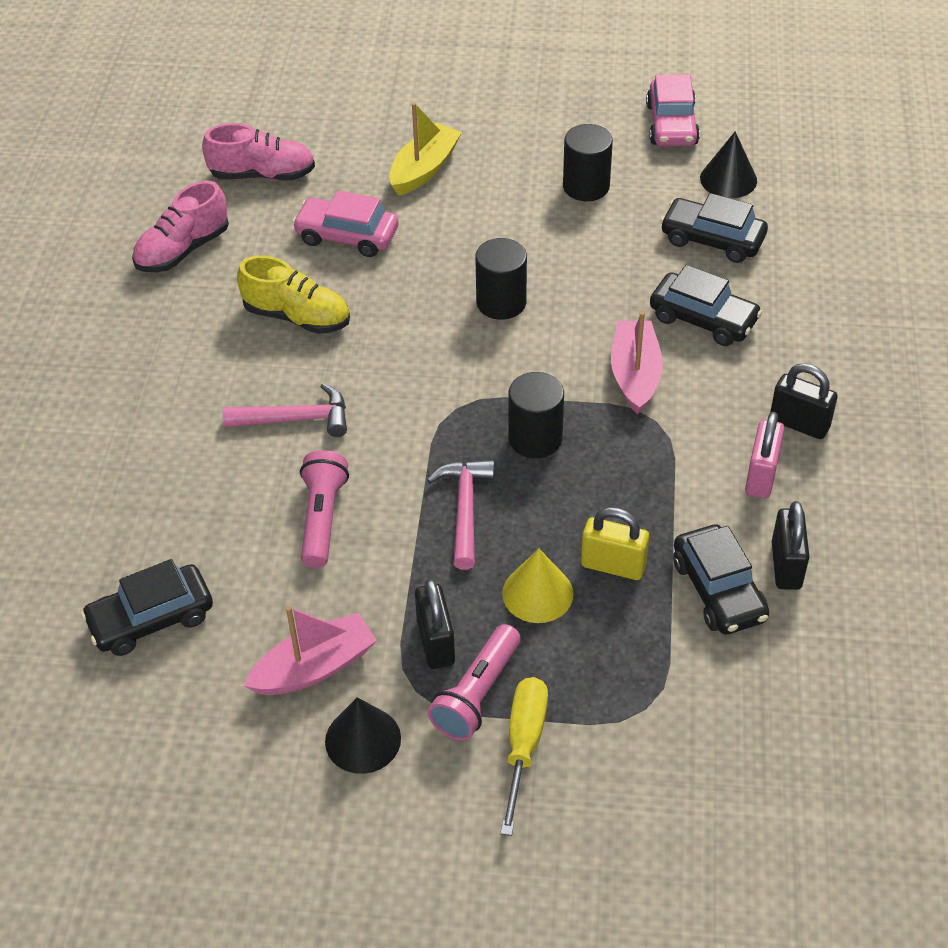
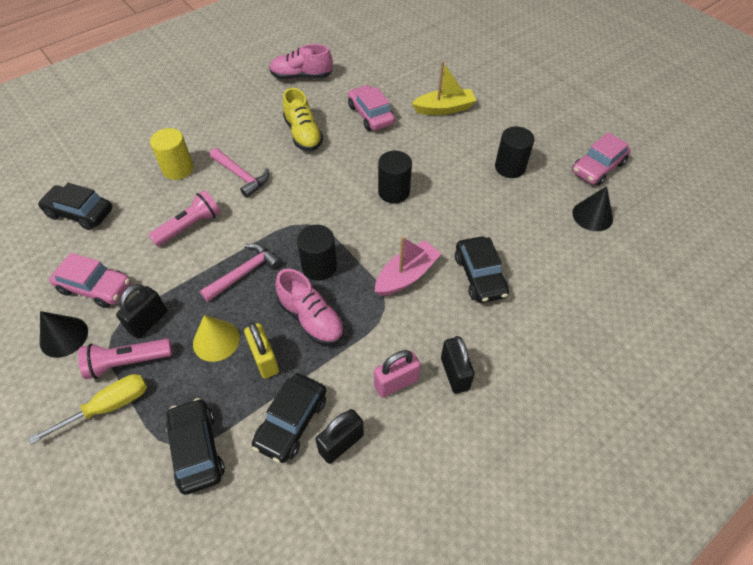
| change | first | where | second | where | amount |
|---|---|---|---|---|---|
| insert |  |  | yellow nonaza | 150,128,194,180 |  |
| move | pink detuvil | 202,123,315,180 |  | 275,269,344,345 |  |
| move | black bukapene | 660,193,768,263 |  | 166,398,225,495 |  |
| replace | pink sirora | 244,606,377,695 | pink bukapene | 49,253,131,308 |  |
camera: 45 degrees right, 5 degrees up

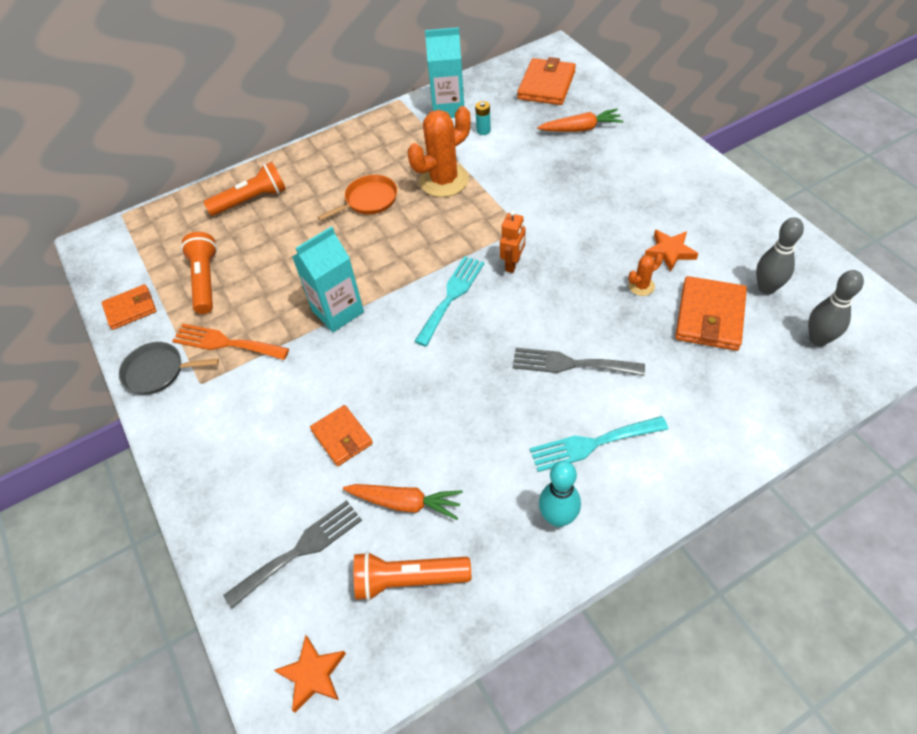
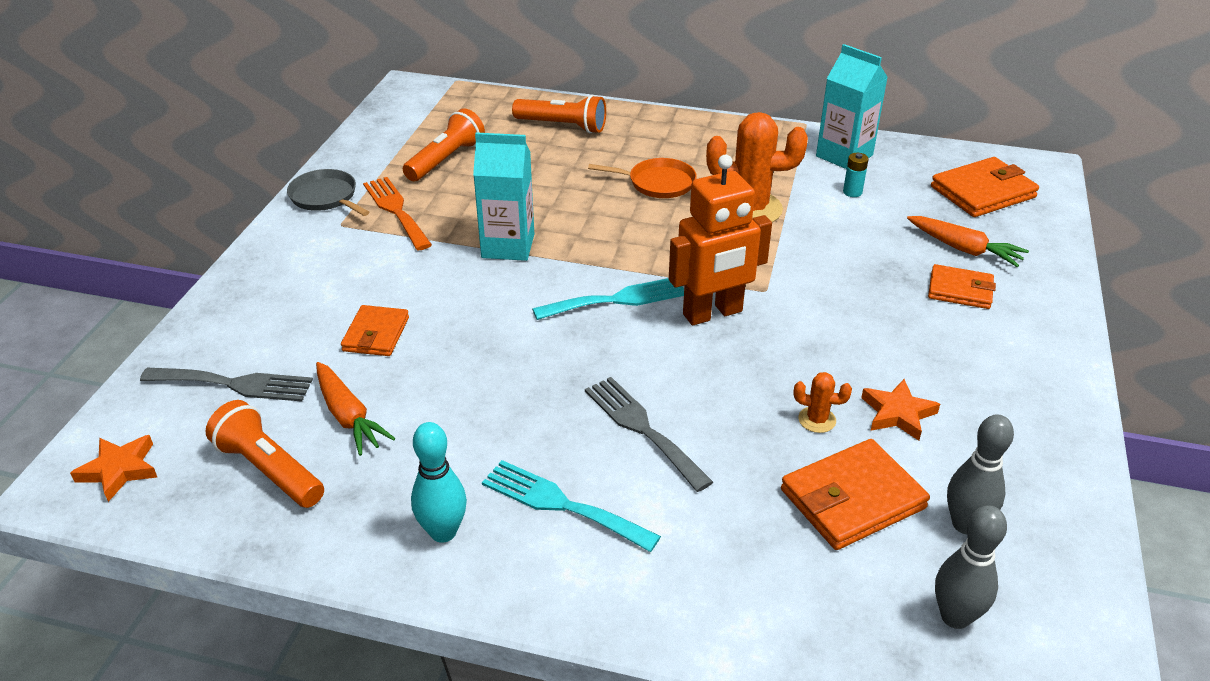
| change | first | where | second | where | amount |
|---|---|---|---|---|---|
| move | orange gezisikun | 102,284,156,330 |  | 928,264,996,309 |  |
| resize | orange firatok | 500,210,525,273 |  | 669,155,772,325 | x1.86 |
camera: 40 degrees right, 15 degrees down

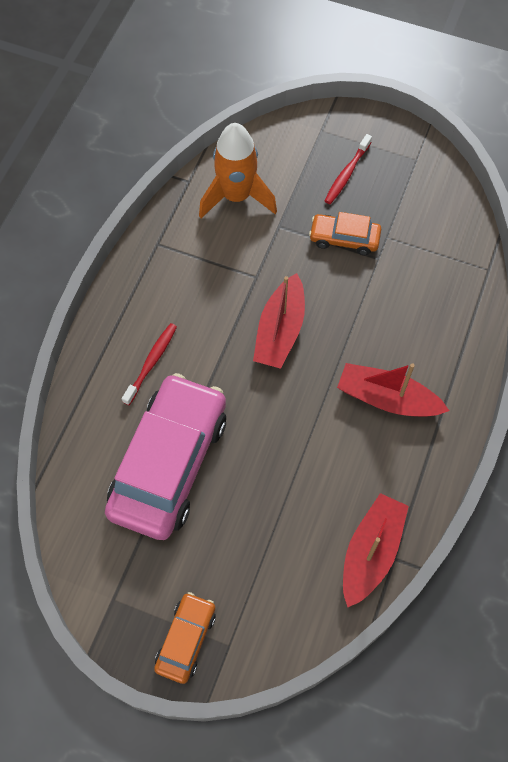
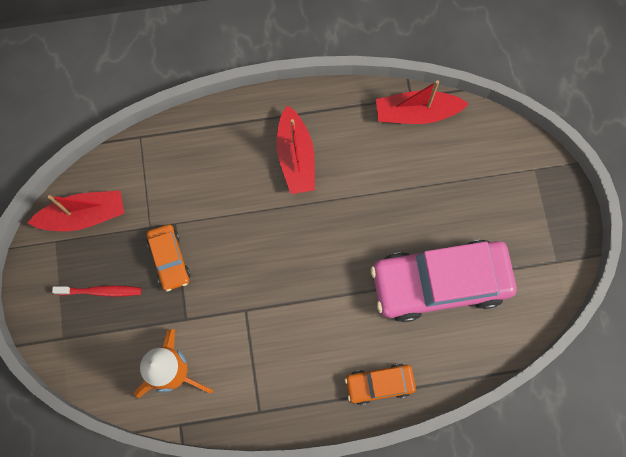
| change | first | where | second | where | amount |
|---|---|---|---|---|---|
| delete | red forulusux | 122,323,177,405 |  |  |  |
| move | orange bukapene | 154,592,216,684 |  | 345,364,416,405 |  |
| move | red sirora | 253,273,305,369 |  | 28,190,124,231 |  |
camera: 120 degrees left, 10 degrees up

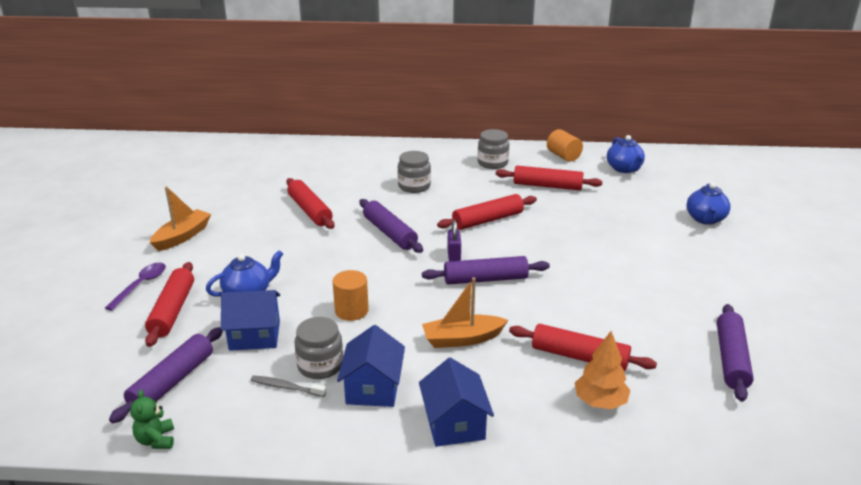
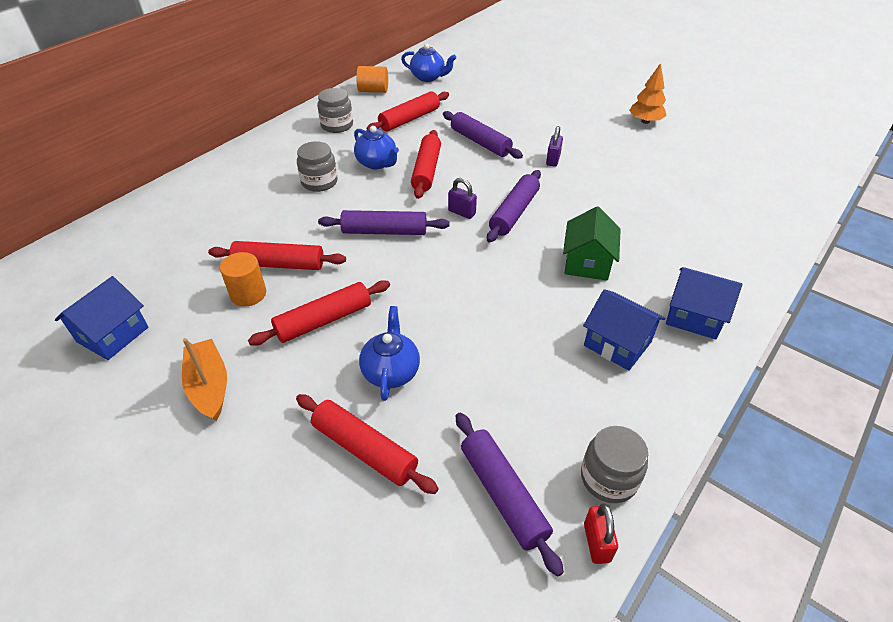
| change | first | where | second | where | amount |
|---|---|---|---|---|---|
| delete | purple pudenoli | 105,263,166,311 |  |  |  |
| delete | grey forulusux | 251,376,326,397 |  |  |  |
| insert |  |  | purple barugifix | 546,126,563,167 |  |
| move | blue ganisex | 221,290,280,351 |  | 55,276,148,360 |  |
| move | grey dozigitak | 295,317,343,379 |  | 581,426,648,503 |  |
| move | orange nonaza | 333,270,369,321 |  | 220,252,266,306 |  |
| move | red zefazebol | 509,324,657,371 |  | 248,280,390,346 |  |
| move | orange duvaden | 575,331,631,409 |  | 629,63,667,124 |  |
| move | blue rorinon | 687,182,731,225 |  | 354,126,399,169 |  |
| move | purple zefazebol | 717,304,754,402 |  | 443,111,523,159 |  |
| replace | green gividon | 130,390,174,449 | red barugifix | 584,503,618,564 |  |
| replace | orange sirora | 422,277,508,348 | green ganisex | 563,206,621,281 |  |
camera: 55 degrees left, 15 degrees up

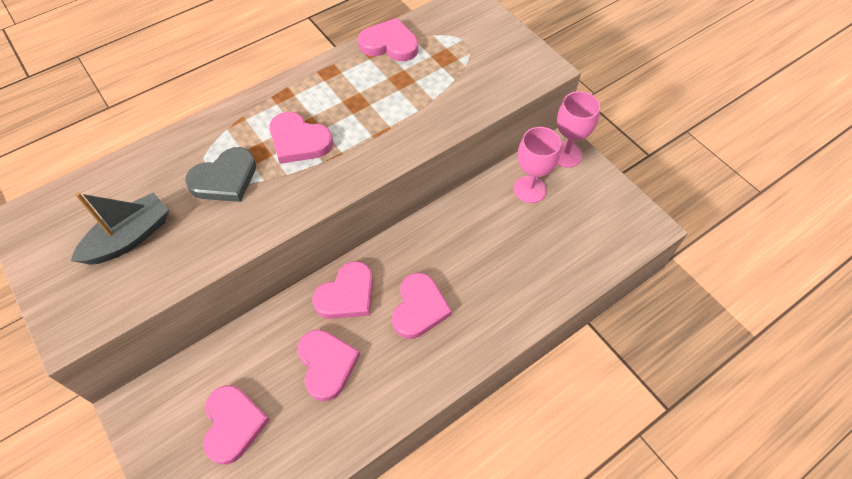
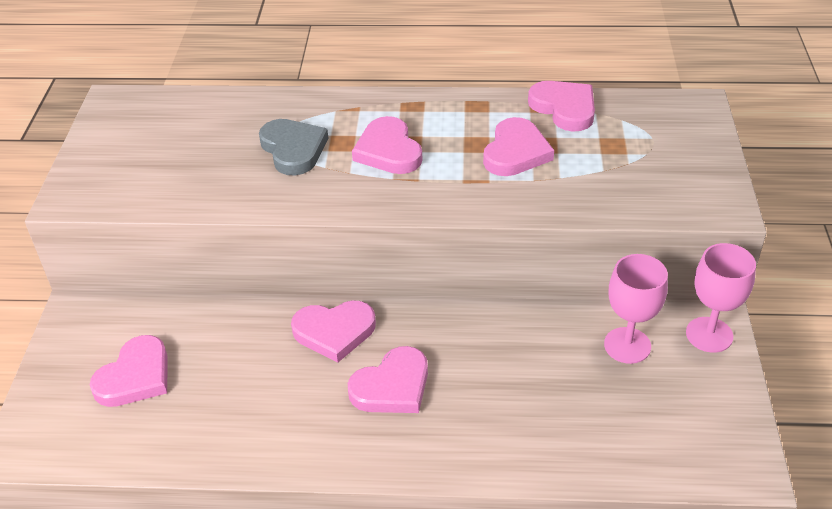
| change | first | where | second | where | amount |
|---|---|---|---|---|---|
| delete | grey sirora | 71,192,169,265 |  |  |  |
| move | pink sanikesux | 298,329,360,401 |  | 483,117,554,176 |  |
| rotate | grey sanikesux | 185,147,256,202 |  | 259,119,328,175 | 120 degrees counterclockwise |
camera: 40 degrees right, 15 degrees down

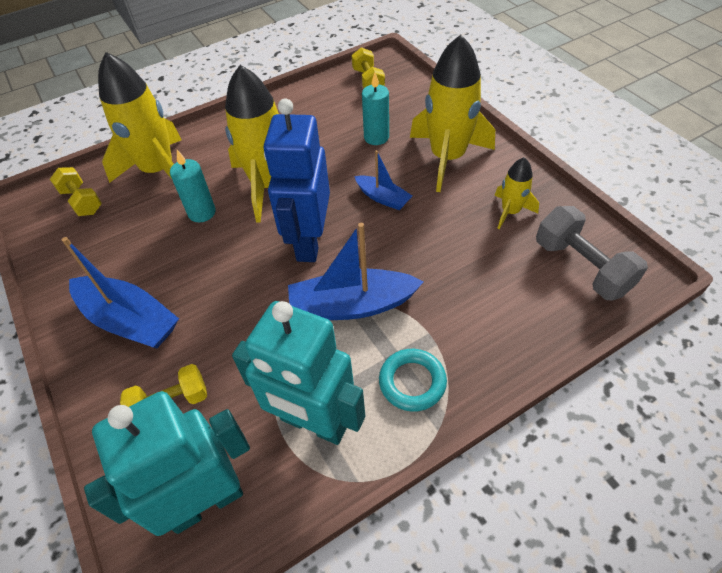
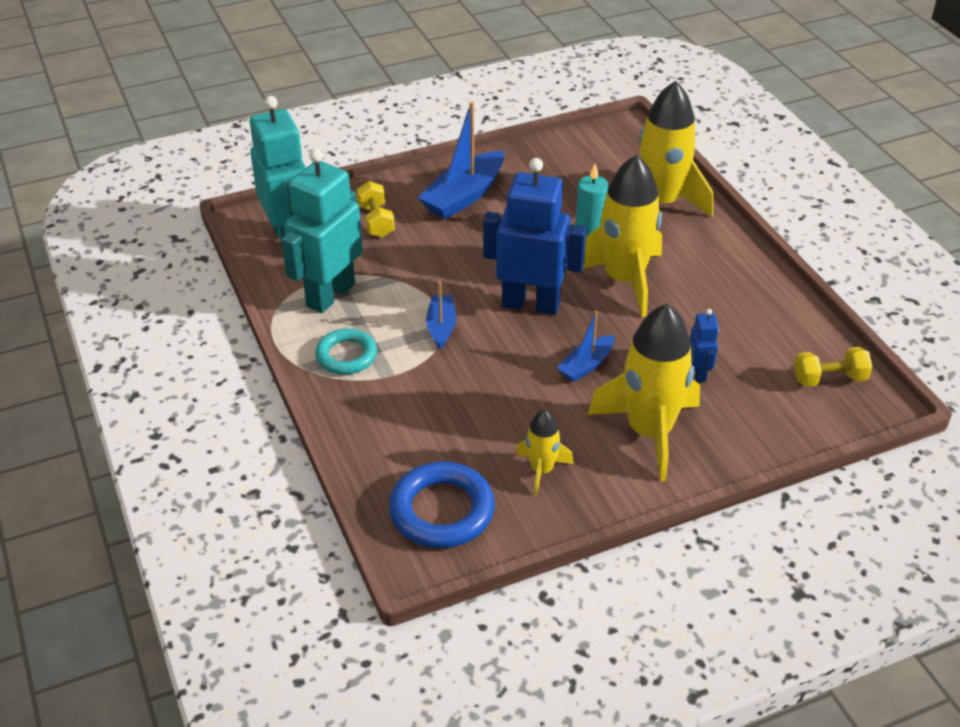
| change | first | where | second | where | amount |
|---|---|---|---|---|---|
| delete | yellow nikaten | 50,167,102,216 |  |  |  |
| replace | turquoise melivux | 362,72,389,145 | blue firatok | 690,309,719,382 |  |
| replace | grey nikaten | 536,206,648,300 | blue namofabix | 389,461,495,548 |  |
| resize | blue sirora | 288,223,424,320 |  | 426,282,456,349 | x0.56 |
camera: 95 degrees right, 10 degrees down

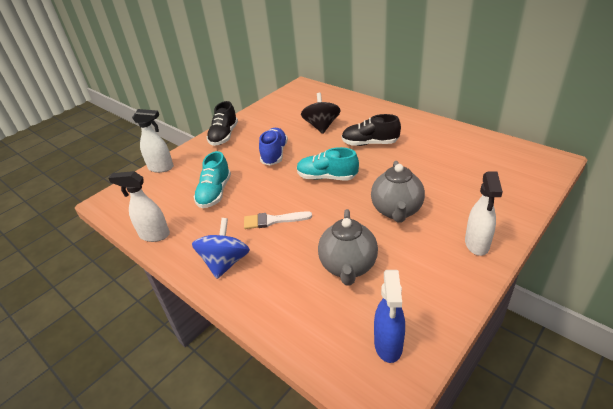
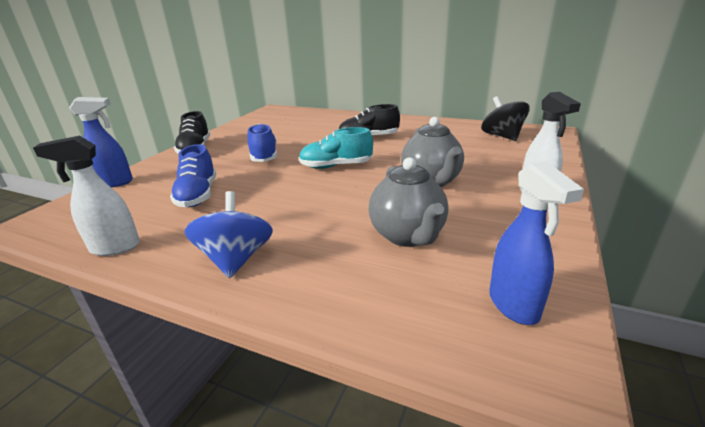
| change | first | where | second | where | amount |
|---|---|---|---|---|---|
| delete | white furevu | 244,211,312,229 |  |  |  |
| move | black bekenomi | 301,93,341,134 |  | 481,96,530,141 |  |
| recolor | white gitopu | 132,109,174,173 | blue gitopu | 69,97,133,187 |  |
| recolor | turquoise detuvil | 194,151,231,208 | blue detuvil | 170,144,216,207 |  |
camera: 20 degrees left, 10 degrees down

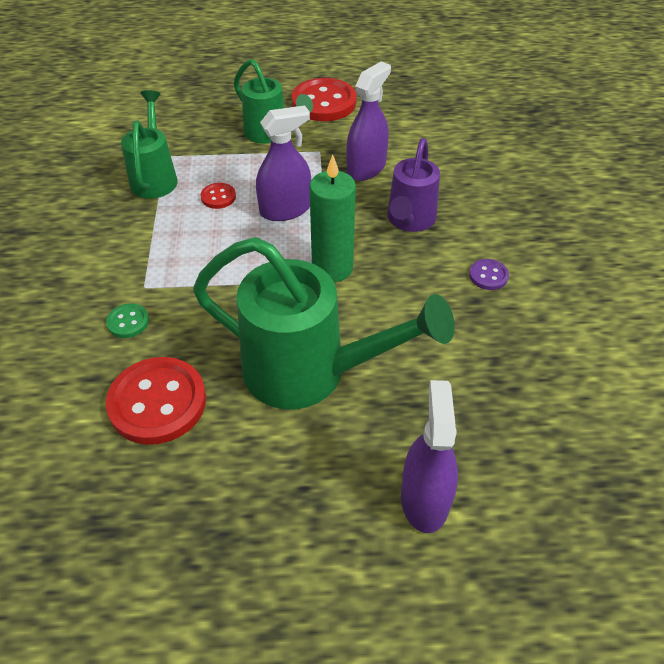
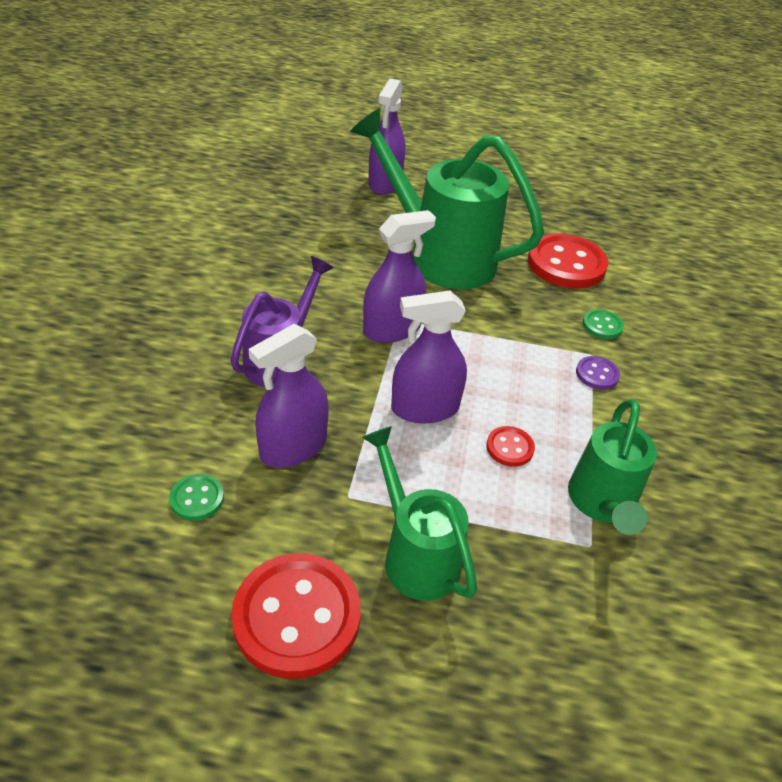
| change | first | where | second | where | amount |
|---|---|---|---|---|---|
| insert |  |  | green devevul | 169,474,224,521 |  |
| move | purple devevul | 469,259,509,290 |  | 576,356,620,390 |  |
| replace | green melivux | 309,155,356,282 | purple gitopu | 363,210,436,343 |  |
camera: 170 degrees left, 5 degrees down

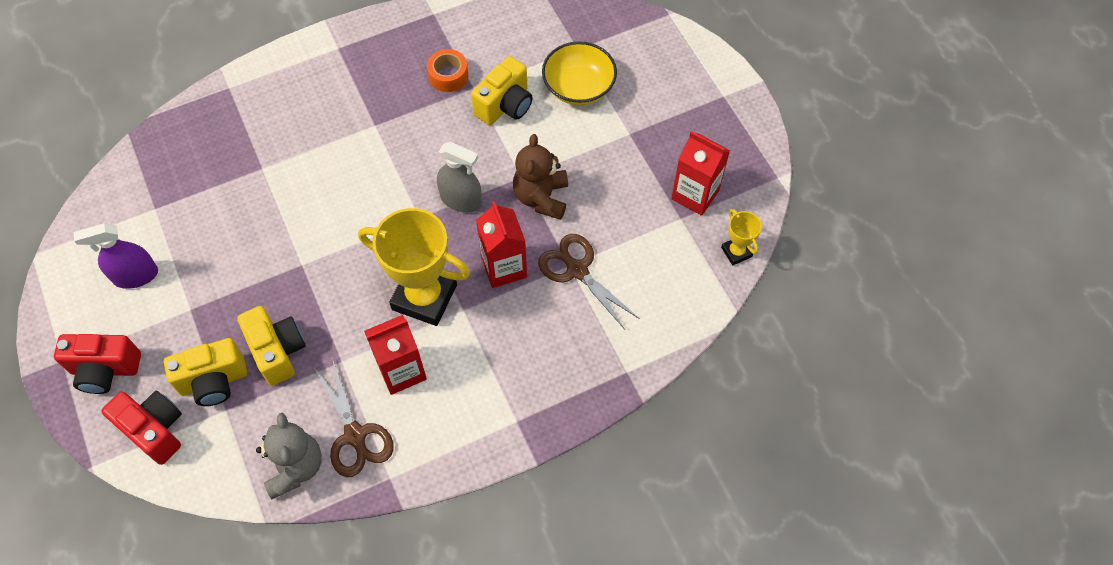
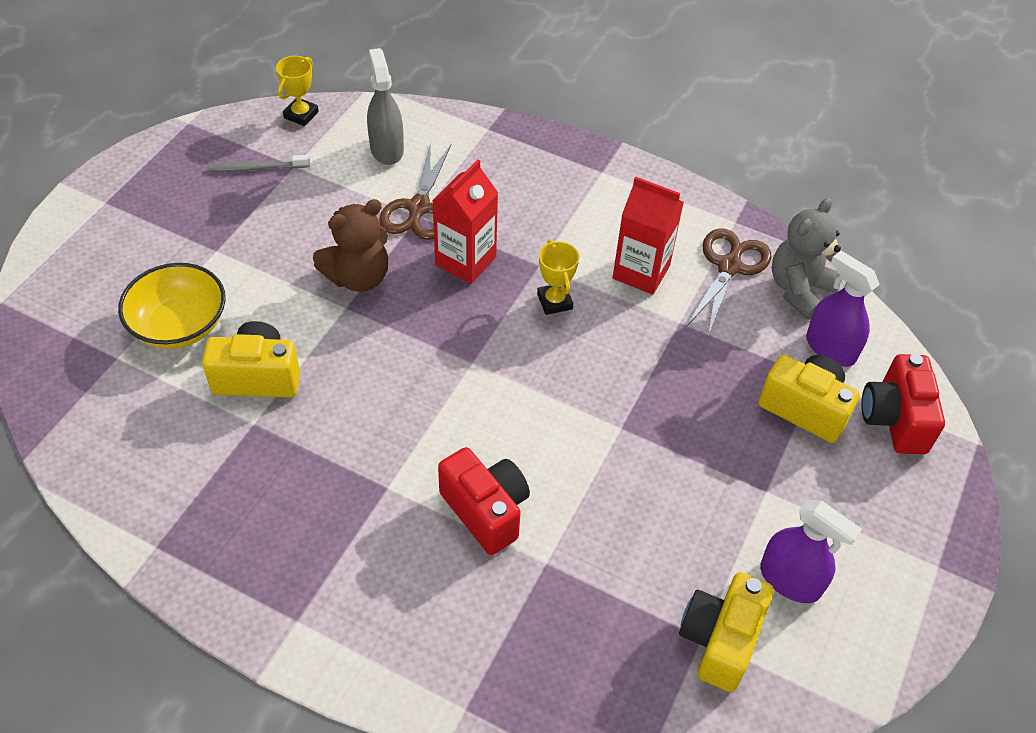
| change | first | where | second | where | amount |
|---|---|---|---|---|---|
| delete | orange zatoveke | 427,49,468,92 |  |  |  |
| insert |  |  | purple gitopu | 806,251,880,367 |  |
| move | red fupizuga | 54,334,141,394 |  | 438,447,530,555 |  |
| move | yellow fupizuga | 237,306,306,386 |  | 679,572,774,692 |  |
| move | grey gitopu | 437,142,482,213 |  | 367,48,404,165 |  |
| replace | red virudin | 671,131,730,216 | grey forulusux | 208,155,310,172 |  |
| resize | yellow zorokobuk | 358,208,470,326 |  | 537,240,579,315 | x0.47 |
camera: 130 degrees left, 10 degrees down

